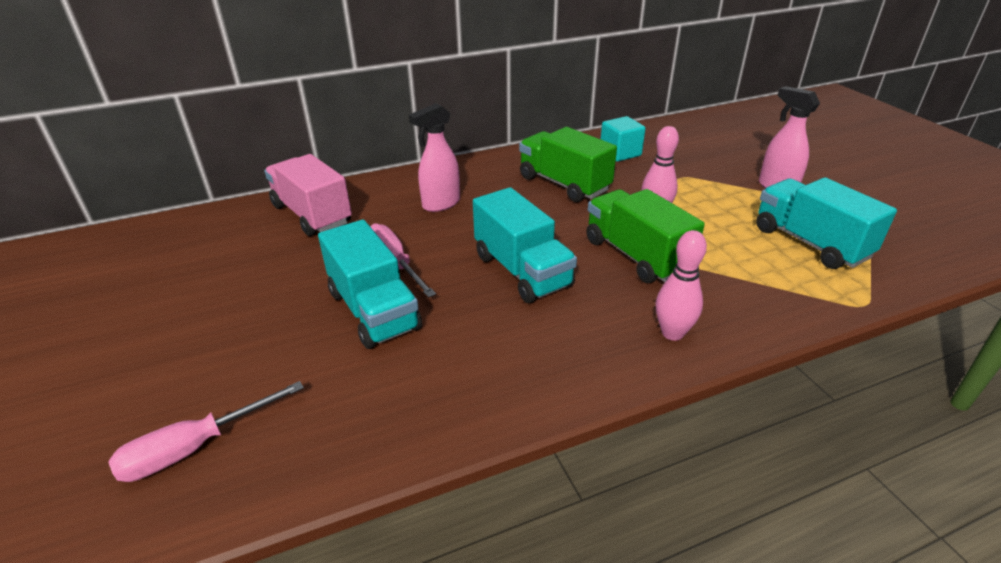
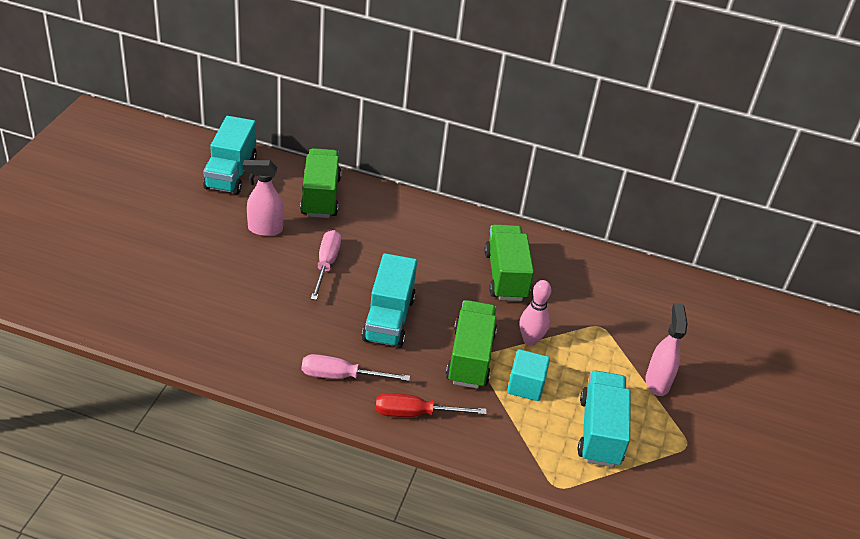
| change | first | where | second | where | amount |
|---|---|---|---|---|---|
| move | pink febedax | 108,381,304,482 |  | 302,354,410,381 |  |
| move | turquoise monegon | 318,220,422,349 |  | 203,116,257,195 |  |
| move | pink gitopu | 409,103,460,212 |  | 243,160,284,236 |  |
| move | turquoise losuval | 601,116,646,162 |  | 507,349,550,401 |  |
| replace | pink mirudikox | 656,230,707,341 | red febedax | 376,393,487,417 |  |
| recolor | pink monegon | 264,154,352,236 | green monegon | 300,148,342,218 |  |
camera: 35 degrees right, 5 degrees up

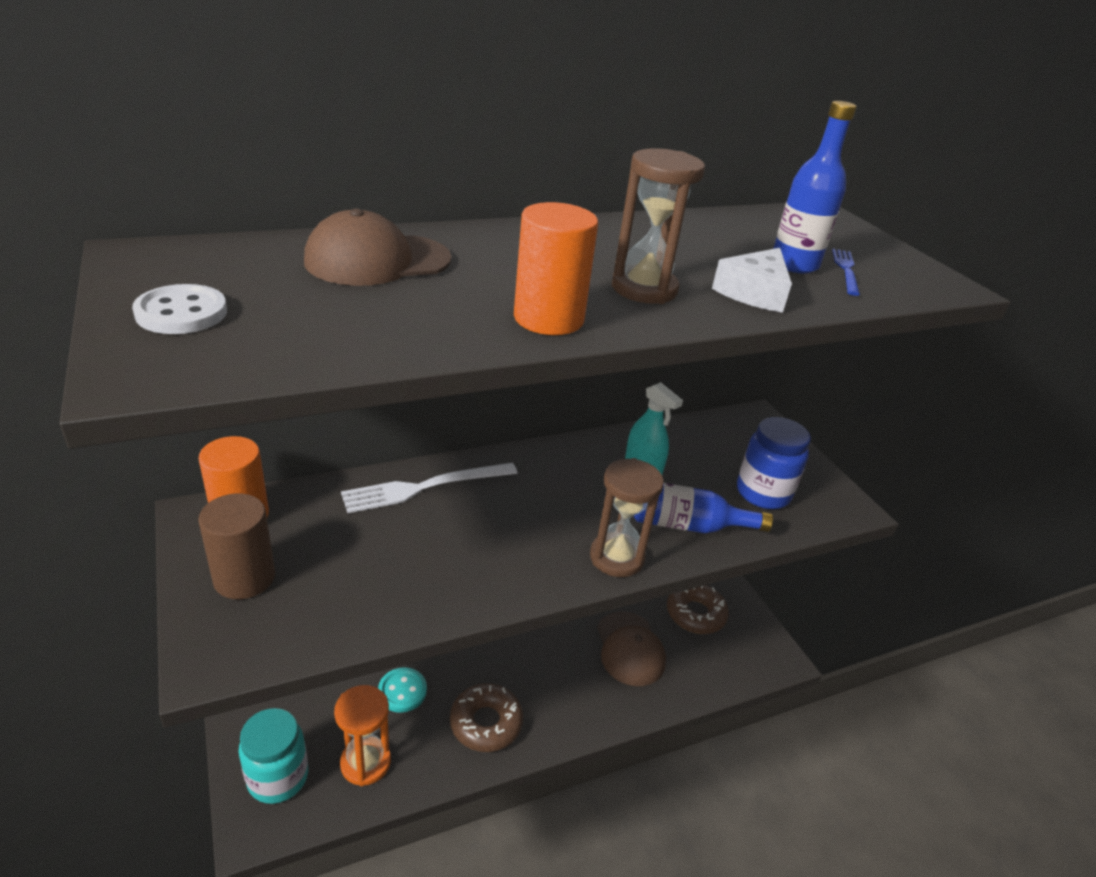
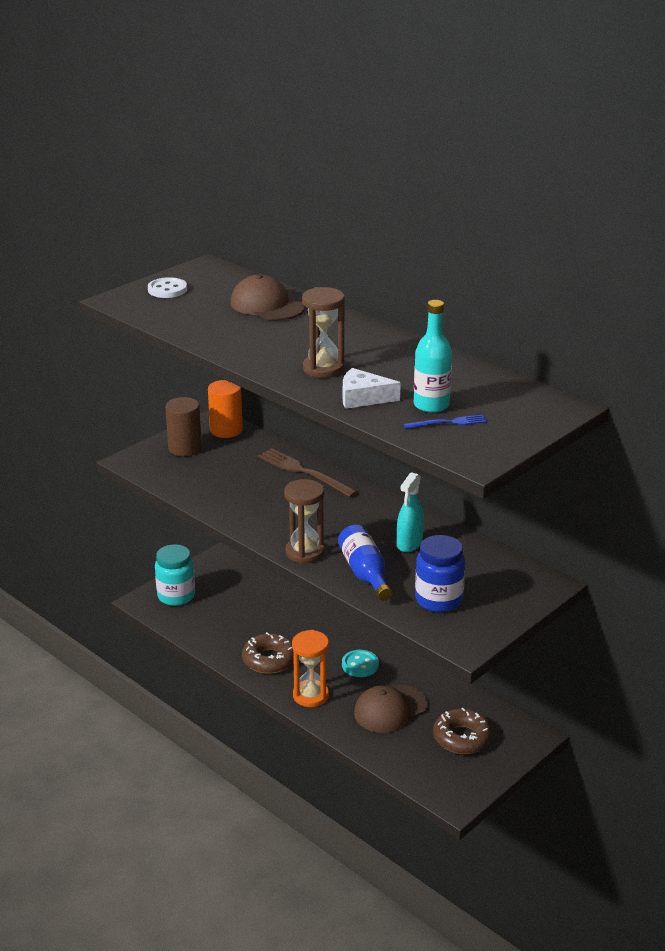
| change | first | where | second | where | amount |
|---|---|---|---|---|---|
| delete | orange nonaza | 514,202,598,335 |  |  |  |
| move | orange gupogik | 334,685,391,786 |  | 292,630,329,707 |  |
| move | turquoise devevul | 378,667,427,713 |  | 342,650,379,677 |  |
| recolor | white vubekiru | 341,463,518,513 | brown vubekiru | 258,448,358,497 |  |
| recolor | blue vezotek | 773,101,857,274 | turquoise vezotek | 414,300,452,413 |  |
camera: 70 degrees right, 5 degrees down

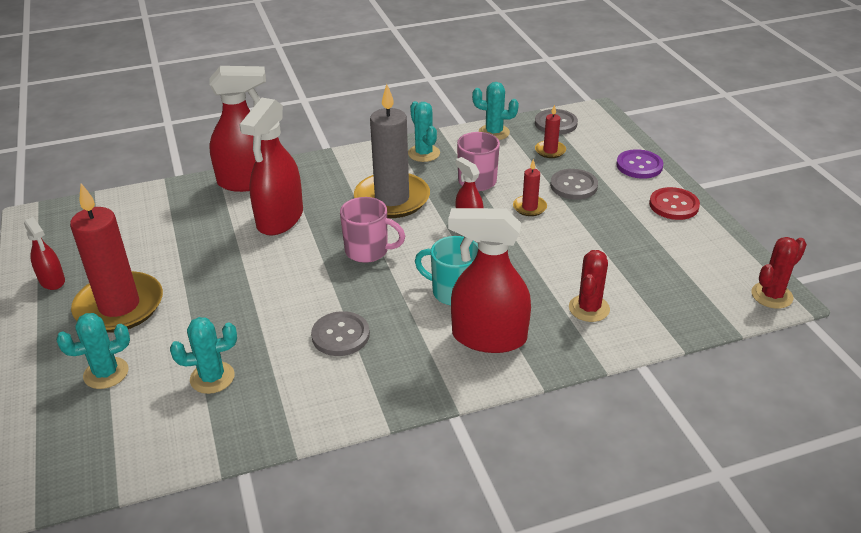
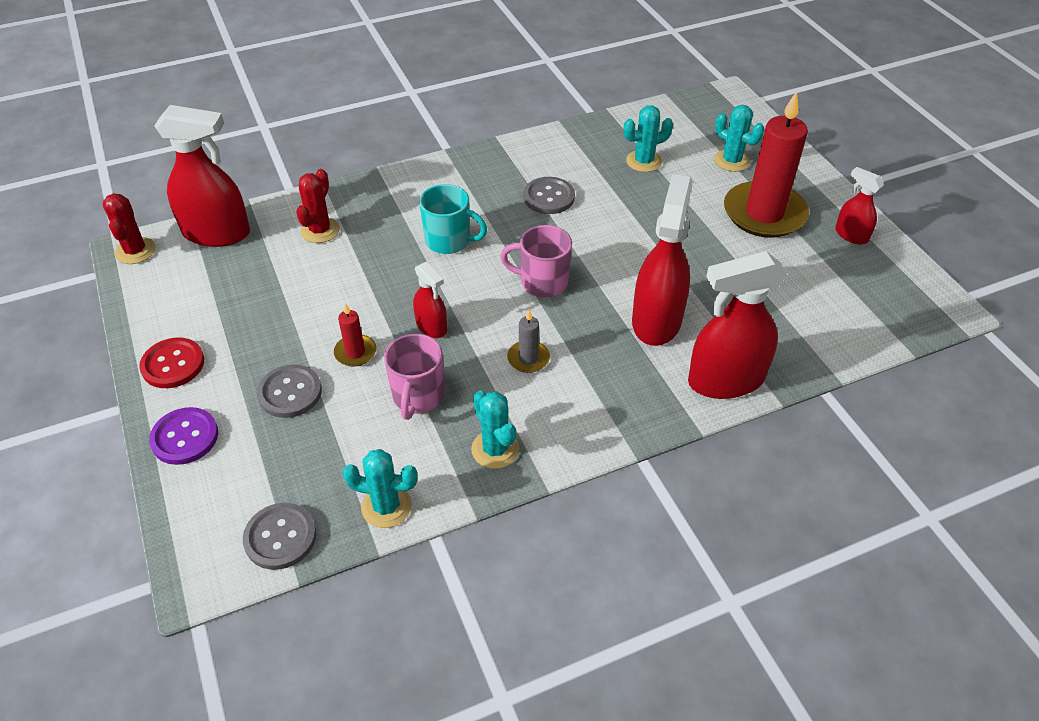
| change | first | where | second | where | amount |
|---|---|---|---|---|---|
| delete | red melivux | 535,105,566,158 |  |  |  |
| move | red gitopu | 448,208,531,353 |  | 154,105,250,247 |  |
| rotate | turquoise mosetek | 56,313,130,389 |  | 714,105,765,172 | 75 degrees clockwise |
| rotate | red mosetek | 751,237,807,308 |  | 102,193,156,264 | 60 degrees counterclockwise |
| resize | grey melivux | 354,84,430,218 |  | 507,310,550,373 | x0.44 |
camera: 175 degrees right, 10 degrees up

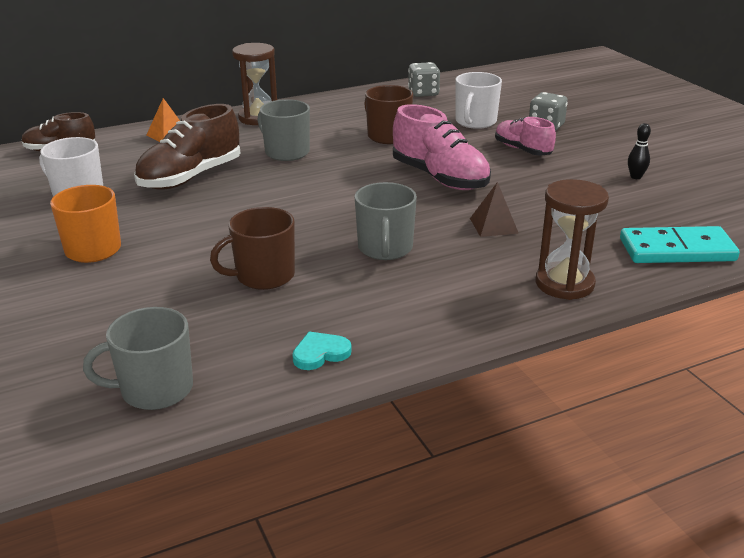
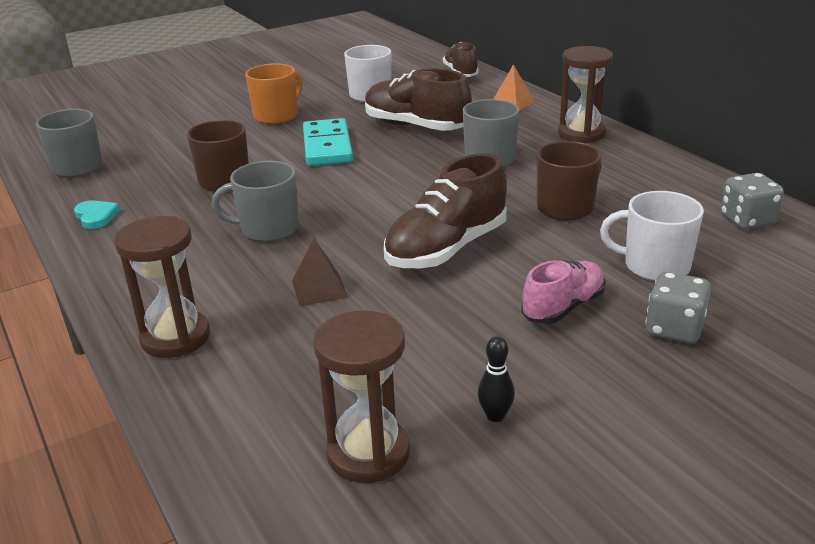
| change | first | where | second | where | amount |
|---|---|---|---|---|---|
| insert |  |  | brown gupogik | 313,311,410,483 |  |
| move | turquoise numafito | 620,226,740,263 |  | 303,118,353,166 |  |
| recolor | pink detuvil | 393,104,491,190 | brown detuvil | 384,153,507,269 |  |
camera: 85 degrees right, 0 degrees up

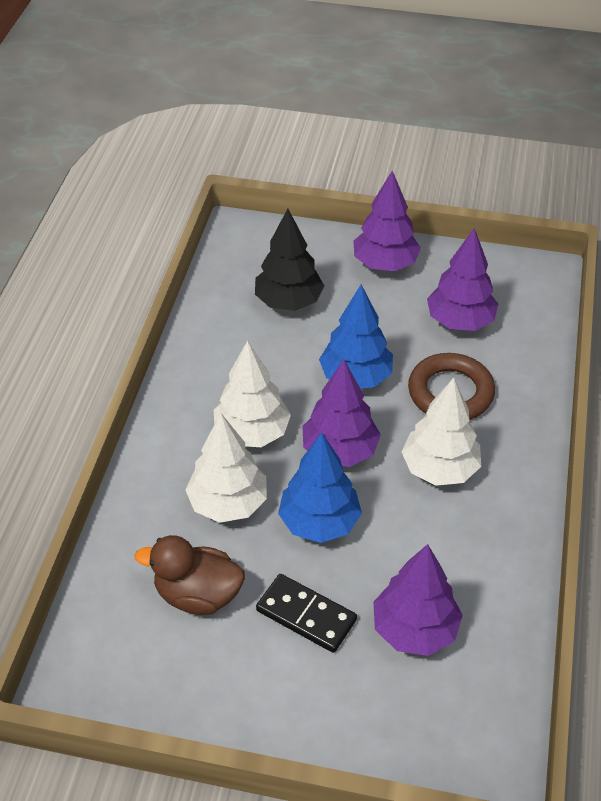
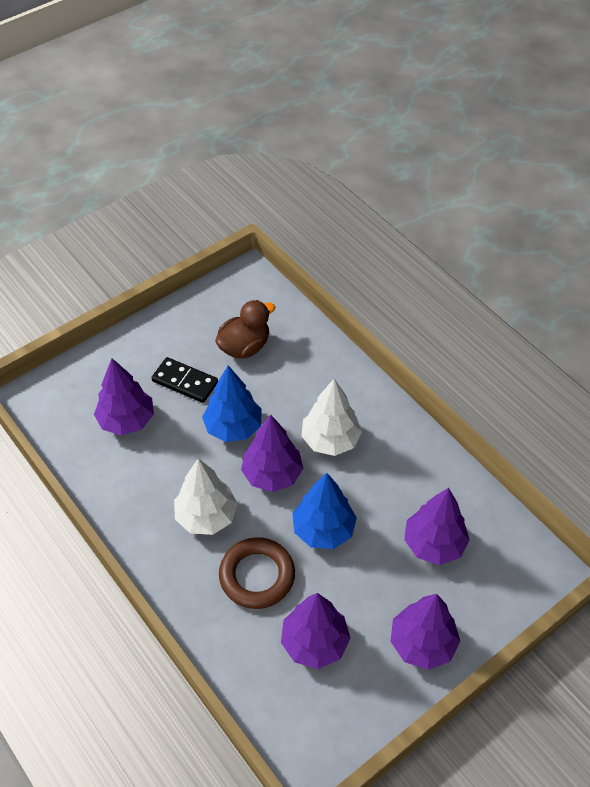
| change | first | where | second | where | amount |
|---|---|---|---|---|---|
| delete | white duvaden | 185,413,267,523 |  |  |  |
| recolor | black duvaden | 255,209,324,311 | purple duvaden | 404,488,470,565 |  |
| rotate | black numafito | 256,574,357,653 |  | 152,357,218,403 | 45 degrees clockwise |
camera: 130 degrees right, 5 degrees up

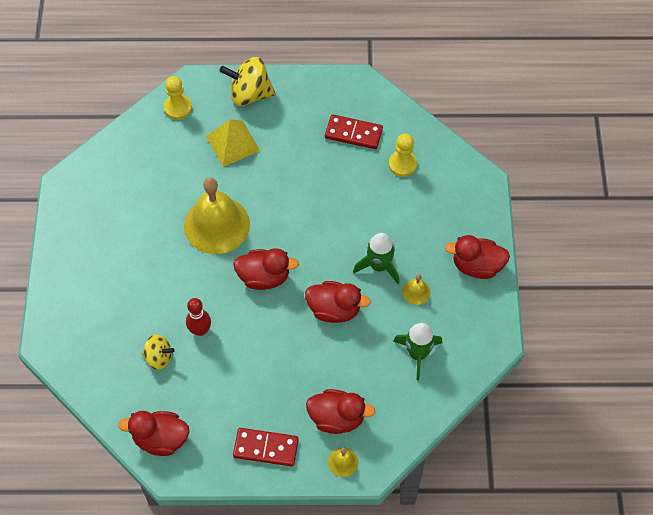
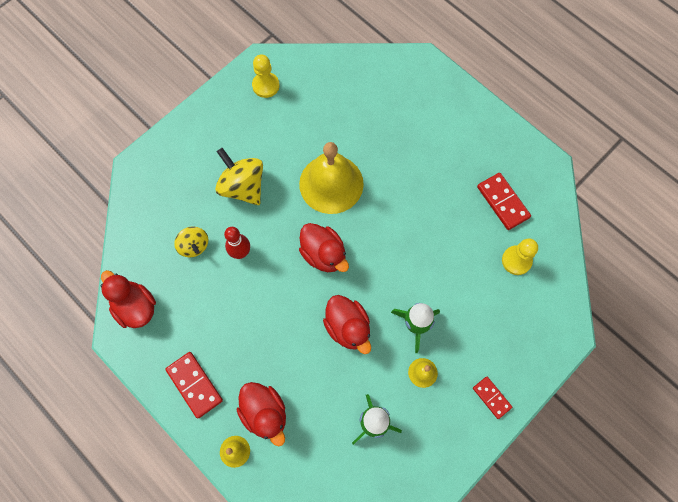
| change | first | where | second | where | amount |
|---|---|---|---|---|---|
| delete | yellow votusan | 206,119,260,167 |  |  |  |
| move | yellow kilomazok | 164,76,192,120 |  | 252,55,280,98 |  |
| move | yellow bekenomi | 219,57,276,106 |  | 215,148,263,205 |  |
| replace | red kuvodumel | 445,235,510,279 | red numafito | 473,377,512,419 |  |
camera: 45 degrees right, 10 degrees up

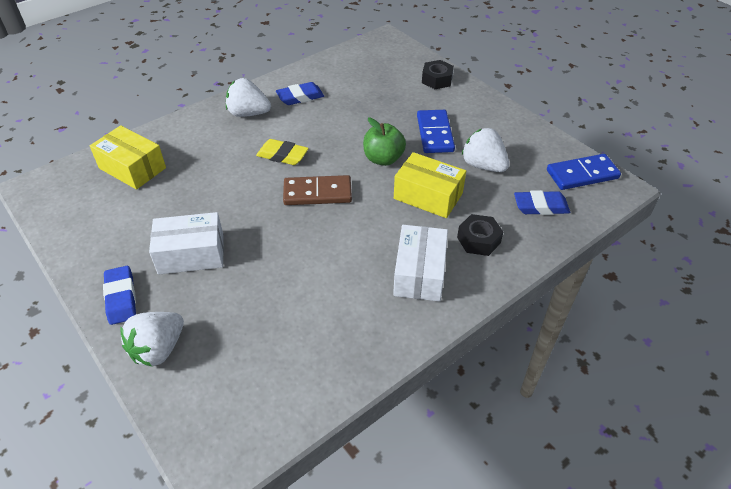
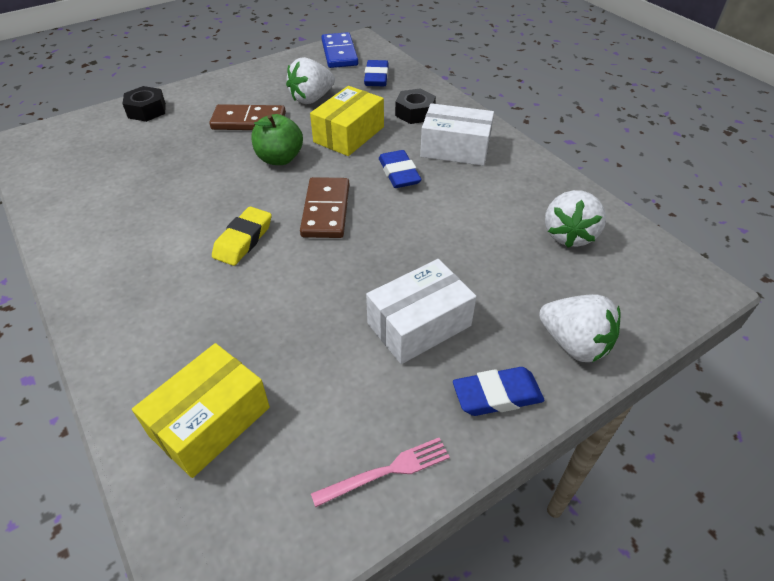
| change | first | where | second | where | amount |
|---|---|---|---|---|---|
| insert |  |  | pink vubekiru | 311,438,450,507 |  |
| move | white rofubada | 226,78,271,117 |  | 545,190,606,248 |  |
| move | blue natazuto | 276,82,324,105 |  | 379,150,421,188 |  |
| recolor | blue numafito | 417,110,455,153 | brown numafito | 209,104,286,130 |  |
| rotate | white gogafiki | 149,212,224,275 |  | 366,259,477,364 | 60 degrees clockwise |
camera: 85 degrees left, 0 degrees up

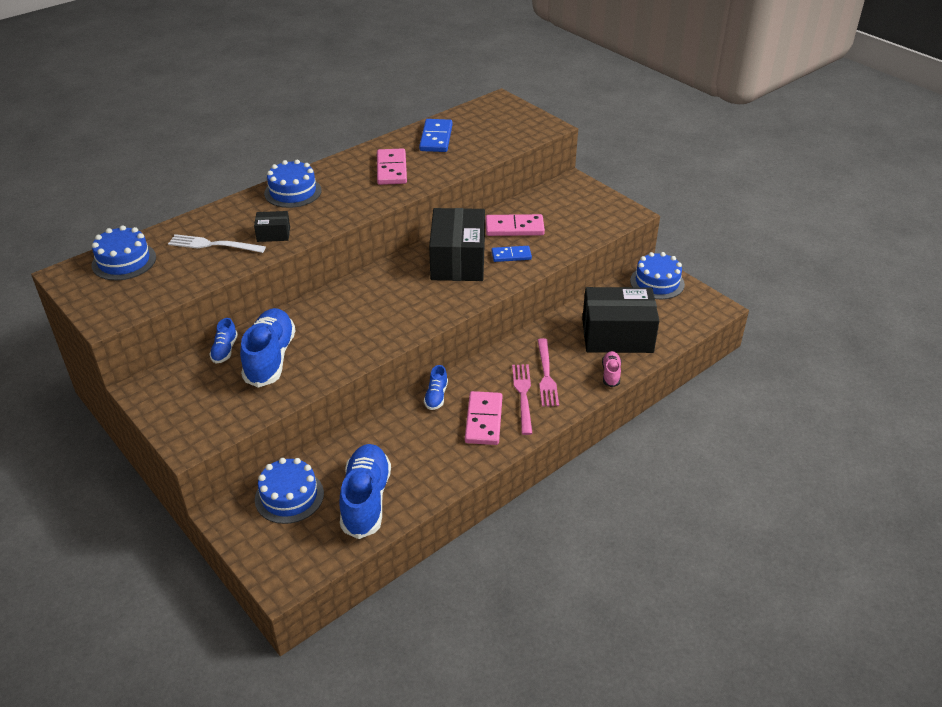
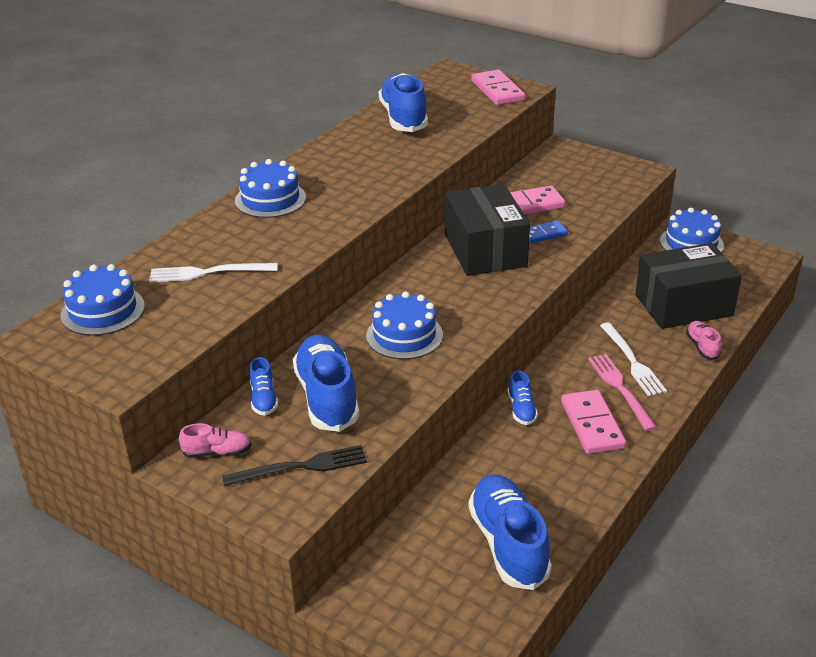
| change | first | where | second | where | amount |
|---|---|---|---|---|---|
| delete | black gogafiki | 254,211,290,242 |  |  |  |
| insert |  |  | pink detuvil | 179,423,251,458 |  |
| insert |  |  | black vubekiru | 222,445,367,486 |  |
| move | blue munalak | 255,458,324,524 |  | 366,291,443,359 |  |
| move | pink numafito | 377,148,407,185 |  | 471,70,525,105 |  |
| replace | blue numafito | 419,119,452,152 | blue detuvil | 379,73,428,132 |  |
| recolor | pink vubekiru | 538,338,559,407 | white vubekiru | 600,323,667,396 |  |
camera: 15 degrees left, 5 degrees down

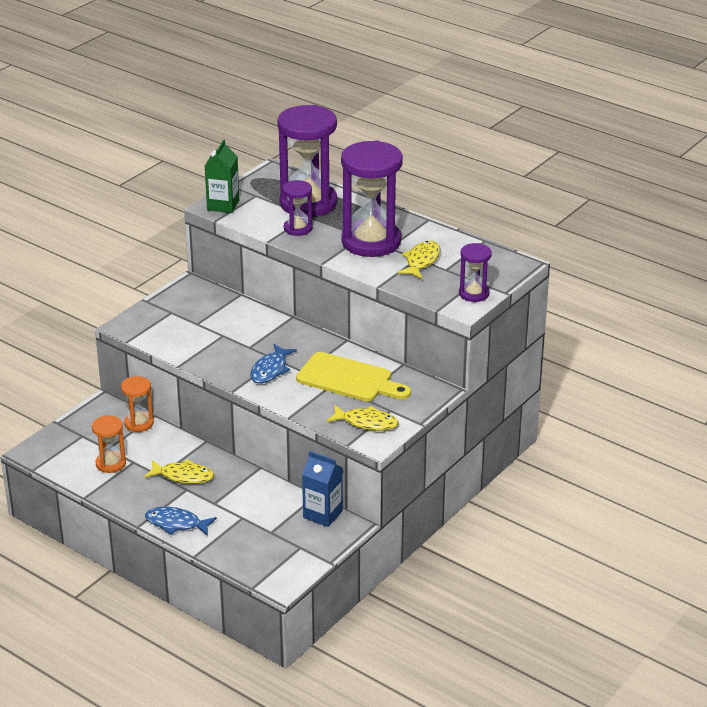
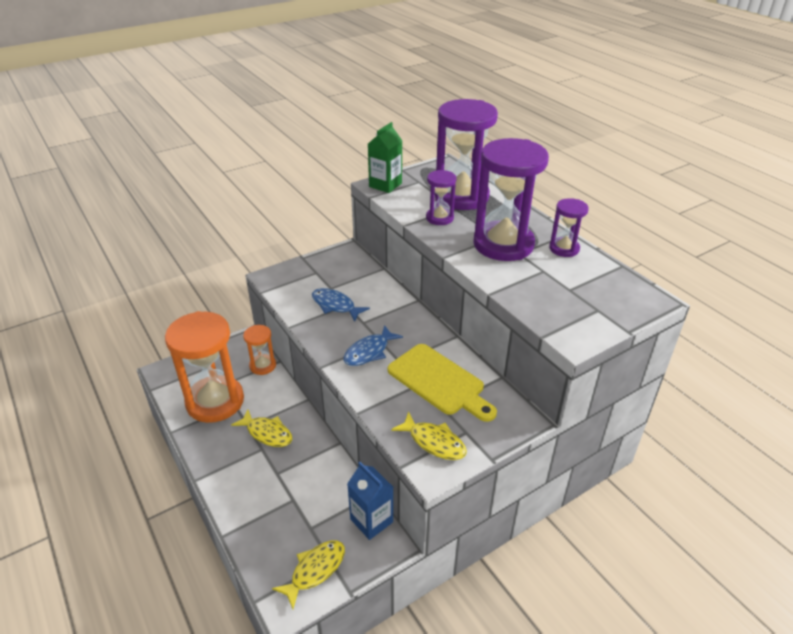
| change | first | where | second | where | amount |
|---|---|---|---|---|---|
| move | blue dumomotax | 145,507,217,536 |  | 312,288,370,322 |  |
| move | yellow dumomotax | 397,241,440,279 |  | 272,540,345,609 |  |
| move | purple gupogik | 459,243,492,302 |  | 549,198,589,257 |  |
| resize | orange gupogik | 92,415,126,473 |  | 165,311,244,423 | x2.04 |
camera: 20 degrees right, 5 degrees up

